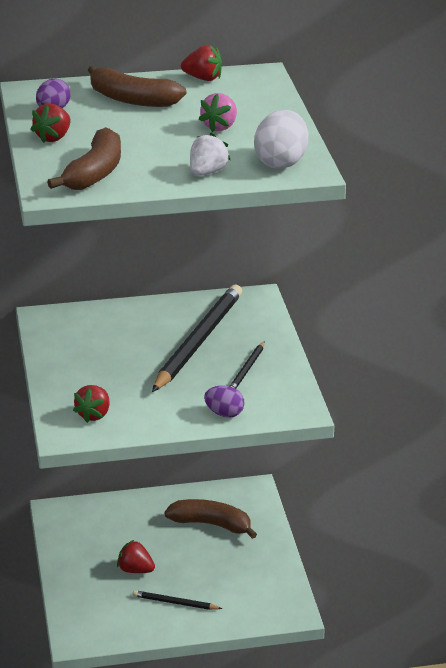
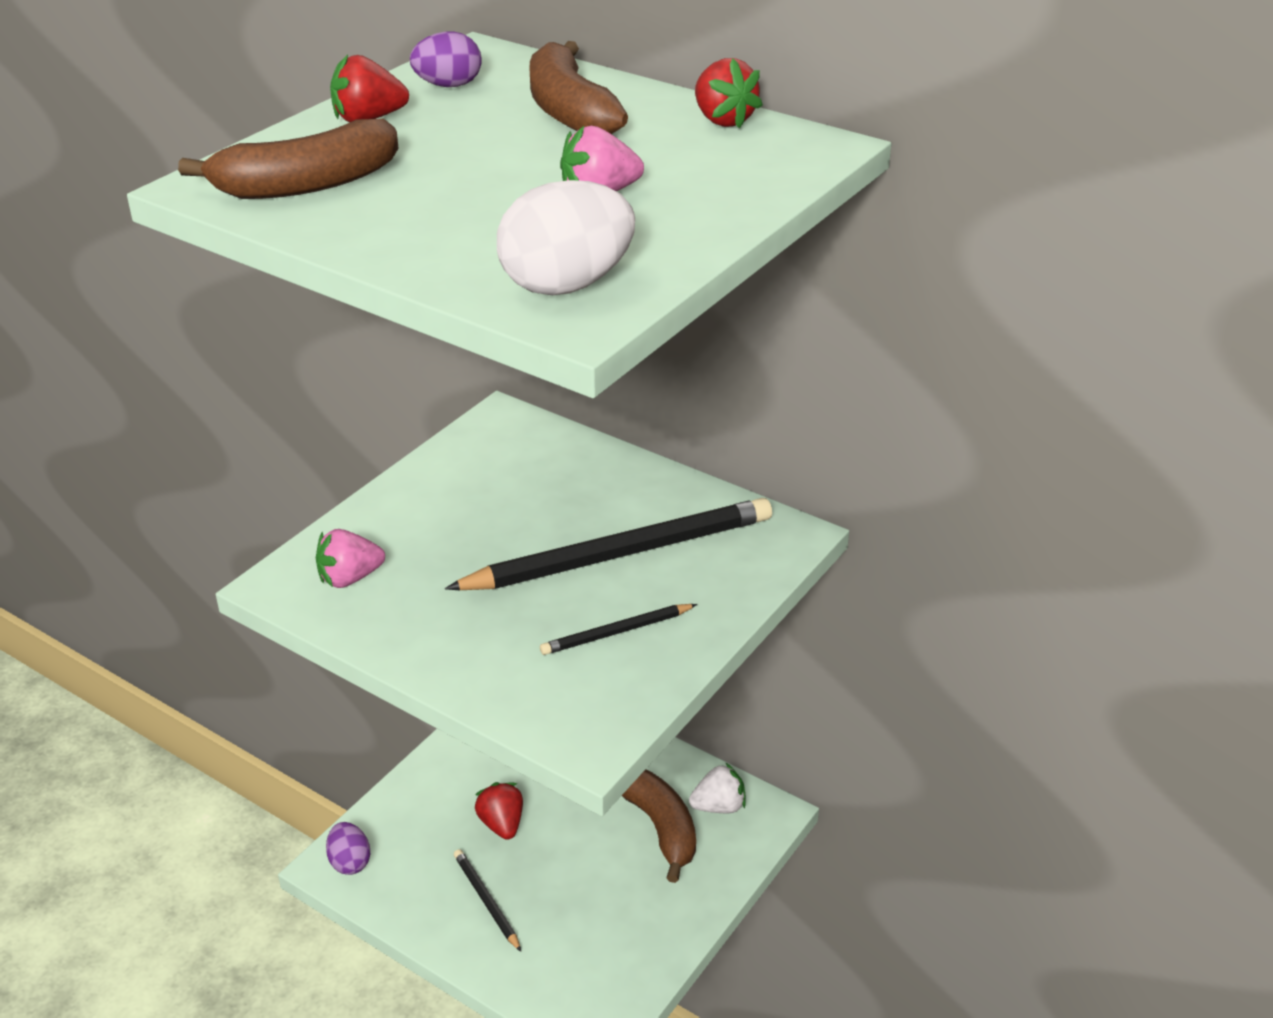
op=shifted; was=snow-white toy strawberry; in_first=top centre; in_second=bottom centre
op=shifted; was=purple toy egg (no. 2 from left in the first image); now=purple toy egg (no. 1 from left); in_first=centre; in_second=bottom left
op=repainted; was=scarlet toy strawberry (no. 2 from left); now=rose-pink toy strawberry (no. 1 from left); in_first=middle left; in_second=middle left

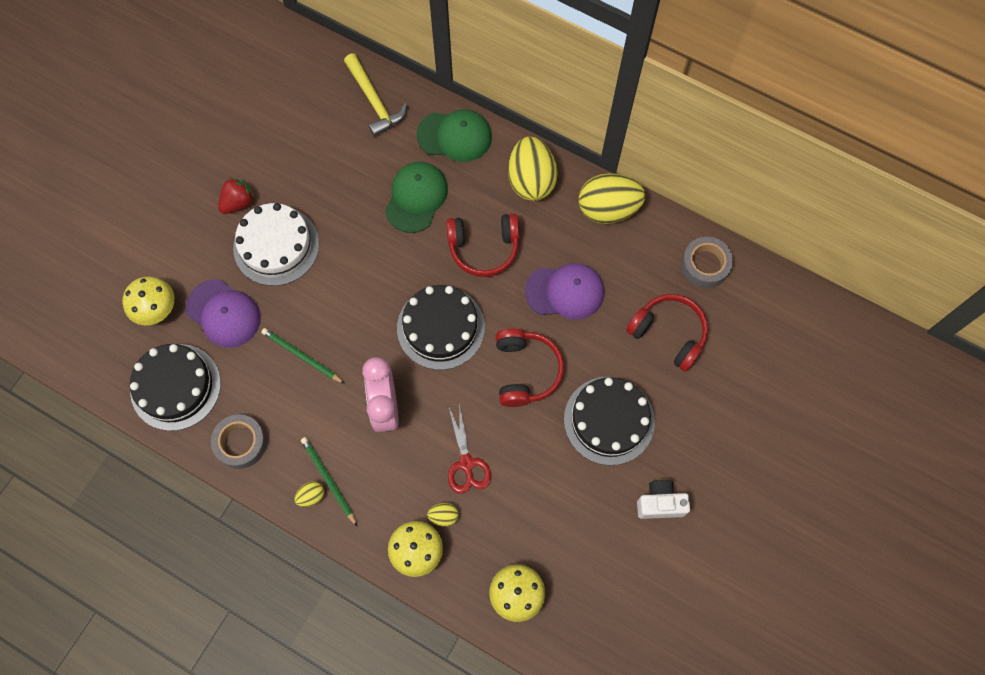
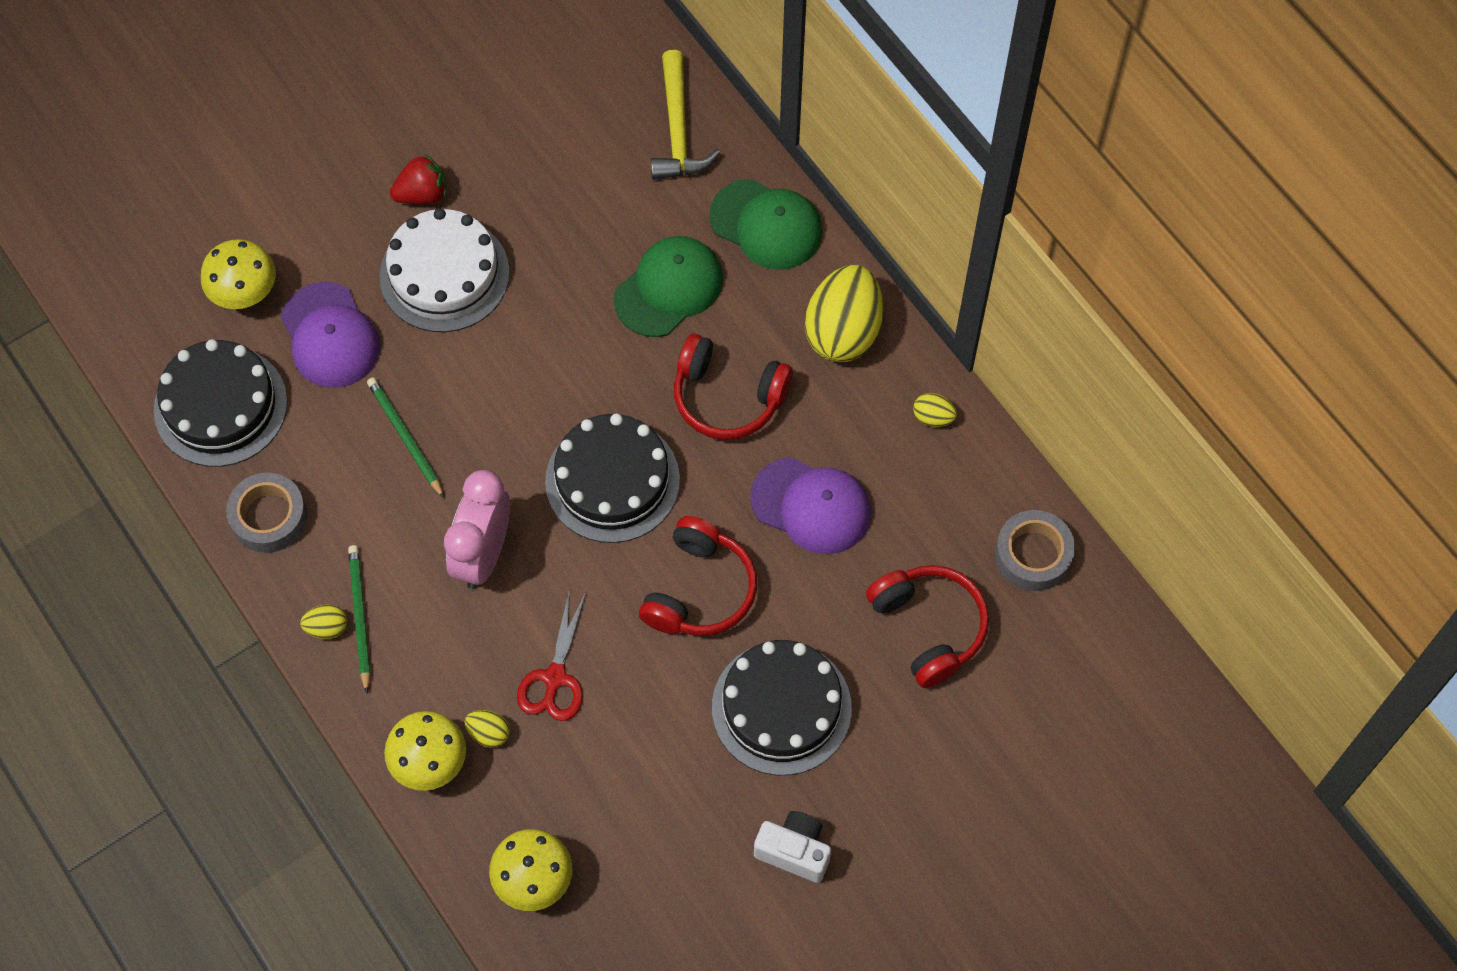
op=scaled; was=bright yellow toy egg (no. 4 from left); in_first=top centre; in_second=centre; ratio=0.43

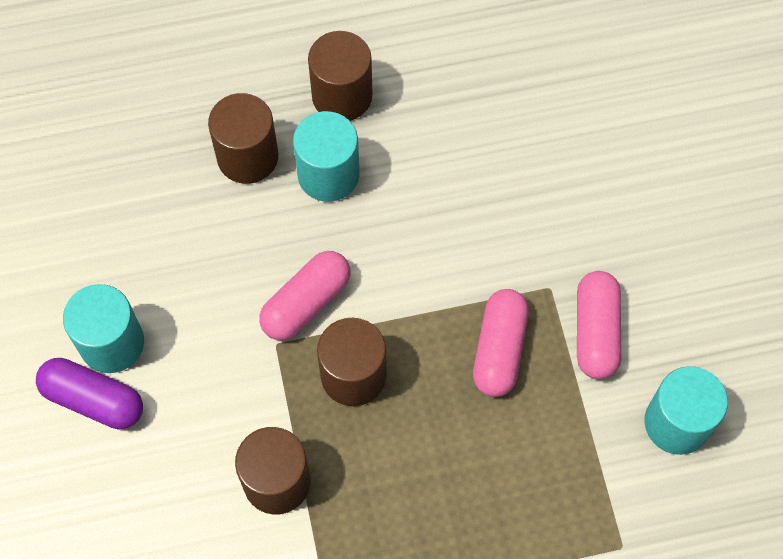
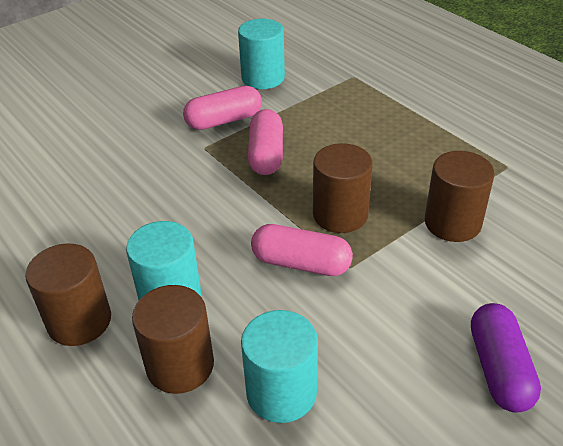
op=shifted; was=turquoise solid cylinder (no. 1 from left in the first image); now=turquoise solid cylinder (no. 3 from left); in_first=middle left; in_second=bottom centre
op=rotated; was=rose-pink pill (no. 2 from left); in_first=centre; in_second=top centre; clockwise=-75

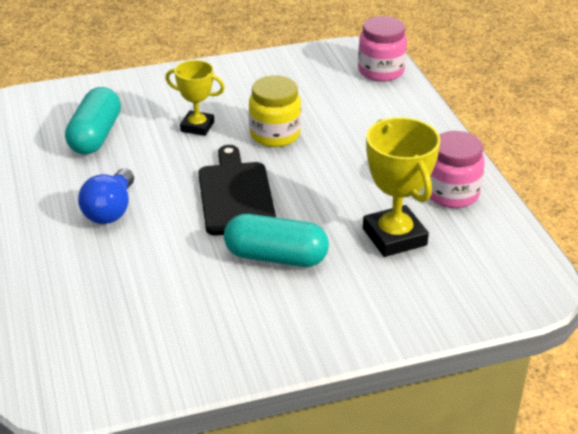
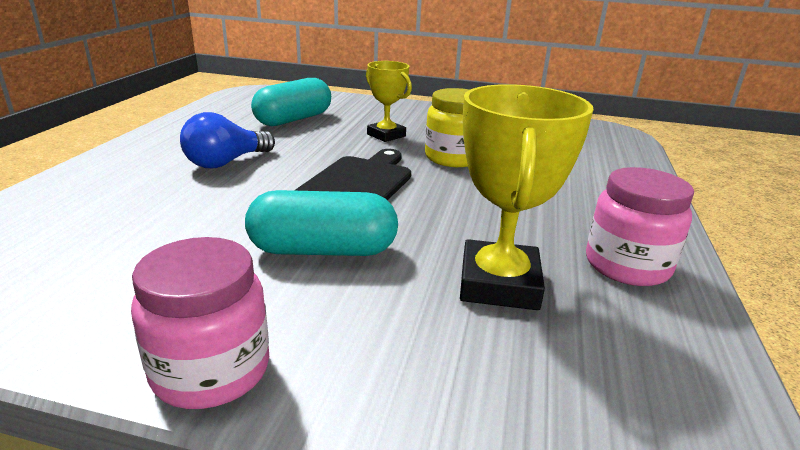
op=shifted; was=rose-pink preserve jar (no. 1 from left); in_first=top centre; in_second=bottom left
op=rotated; was=turquoise pill (no. 2 from left); in_first=centre; in_second=centre; clockwise=-45

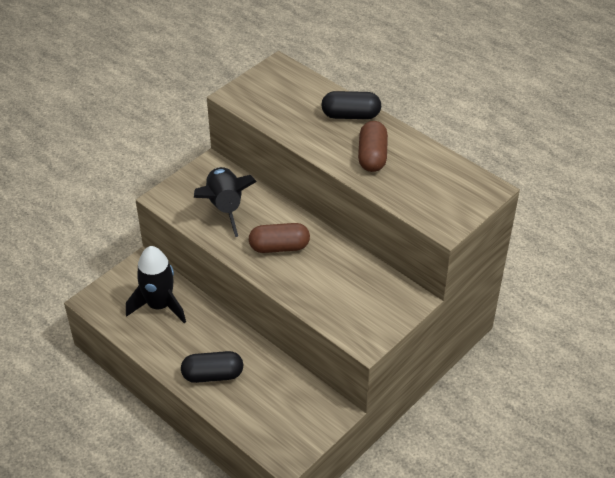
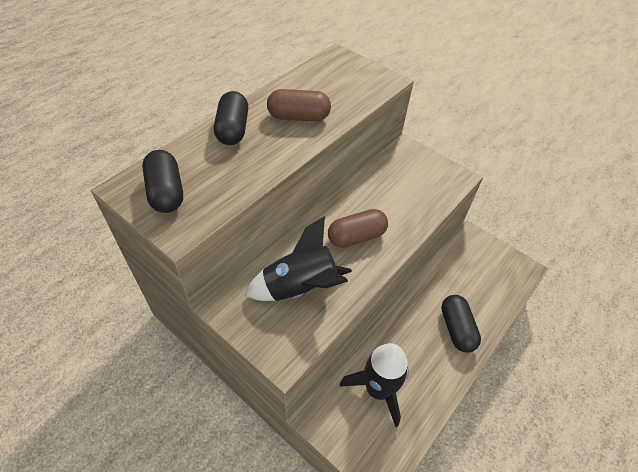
op=new; now=jet-black pill (no. 1 from left); in_second=middle left
op=rotated; was=brown pill (no. 1 from left in the first image); in_first=centre; in_second=centre; clockwise=75

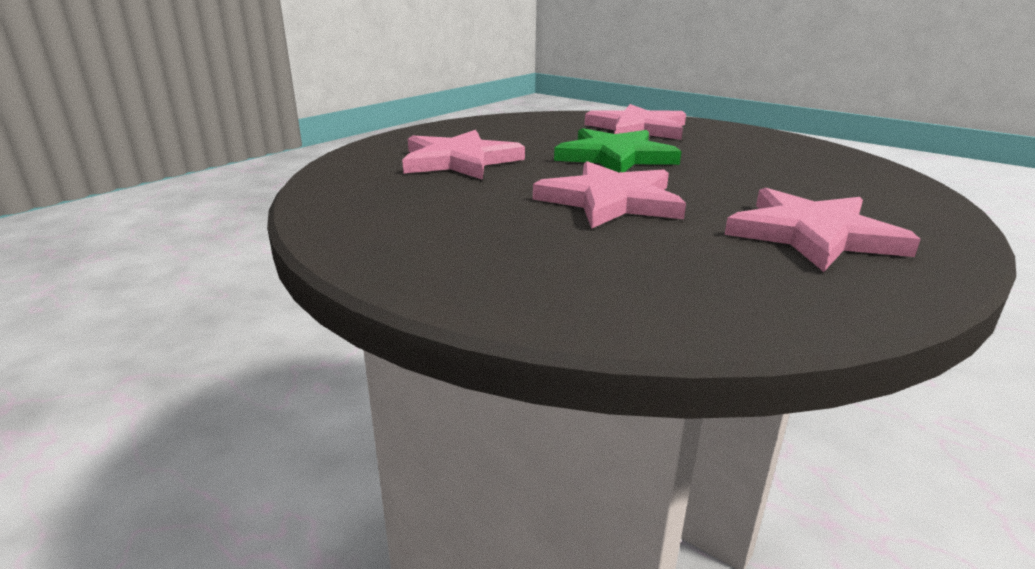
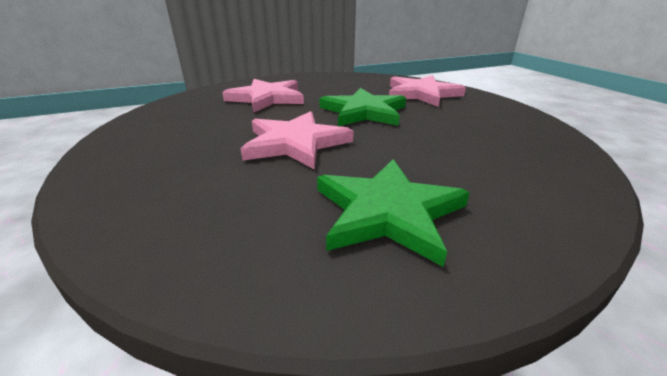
op=repainted; was=rose-pink star (no. 4 from left); now=green star (no. 2 from left); in_first=middle right; in_second=centre

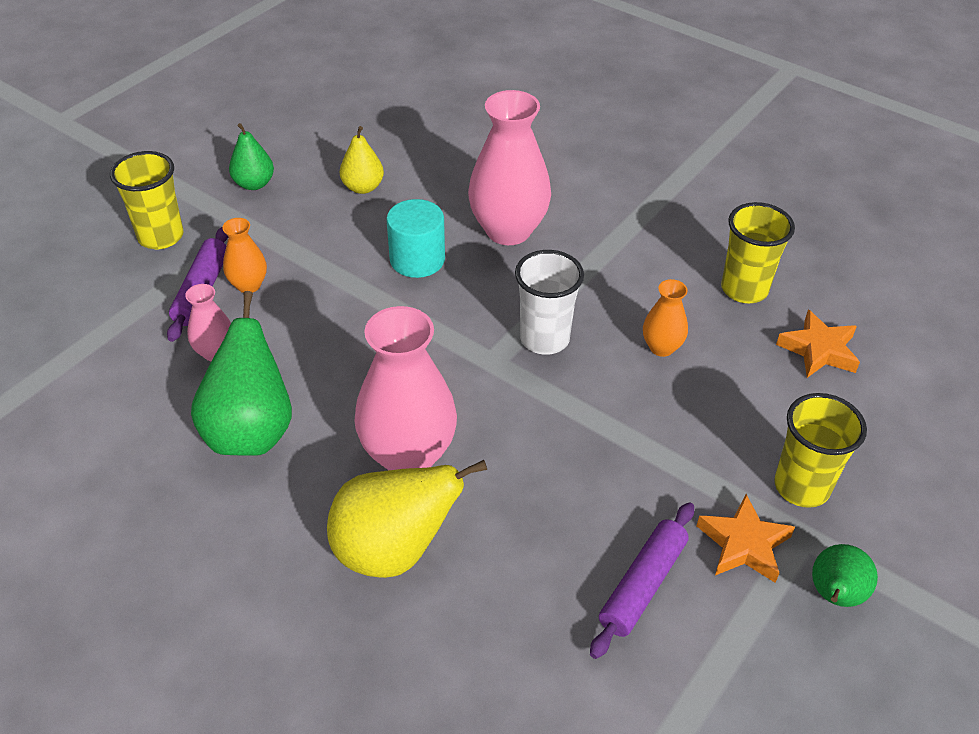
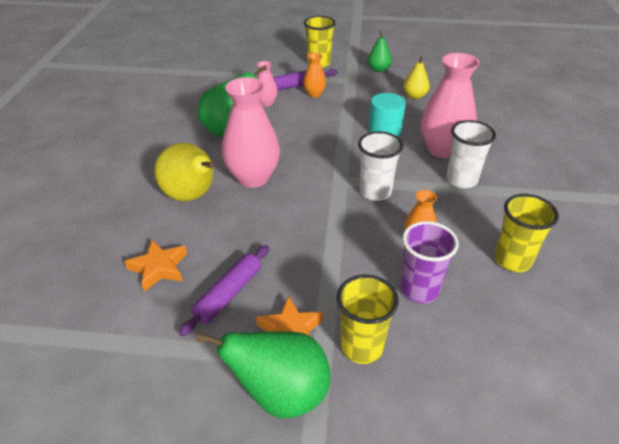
op=new; now=purple cup; in_second=middle right
op=new; now=snow-white cup (no. 2 from left); in_second=middle right
op=shifted; was=orange-coloured star (no. 2 from left in the first image); now=orange-coloured star (no. 1 from left); in_first=middle right; in_second=middle left
op=rotated; was=purple dough roller (no. 2 from left in the first image); in_first=bottom centre; in_second=centre; clockwise=-60
op=scaled; was=green pear (no. 3 from left in the first image); in_first=bottom right; in_second=bottom centre; ratio=1.74

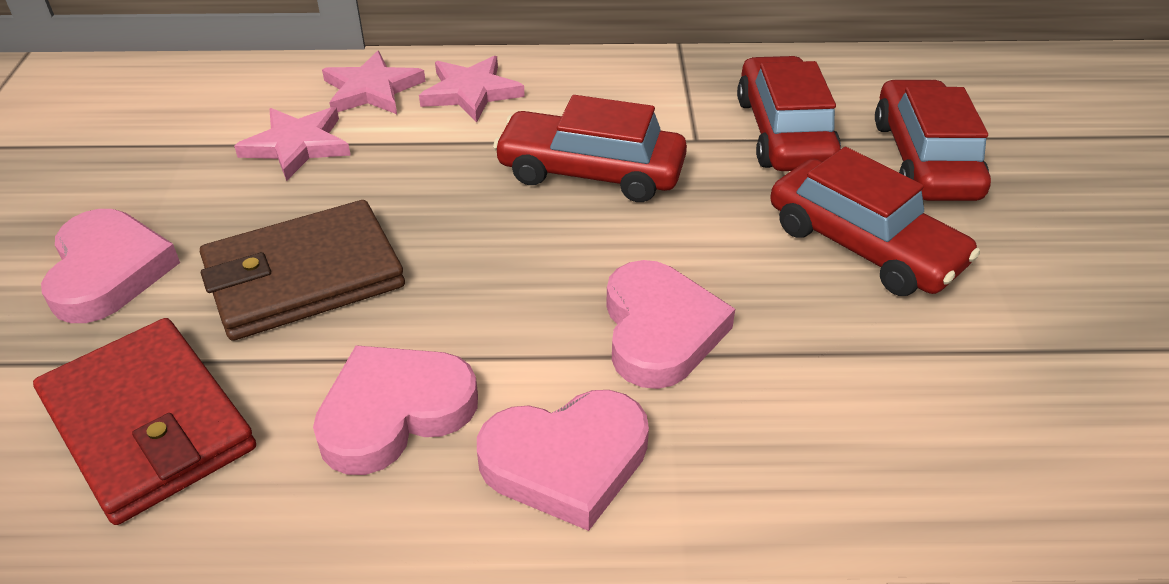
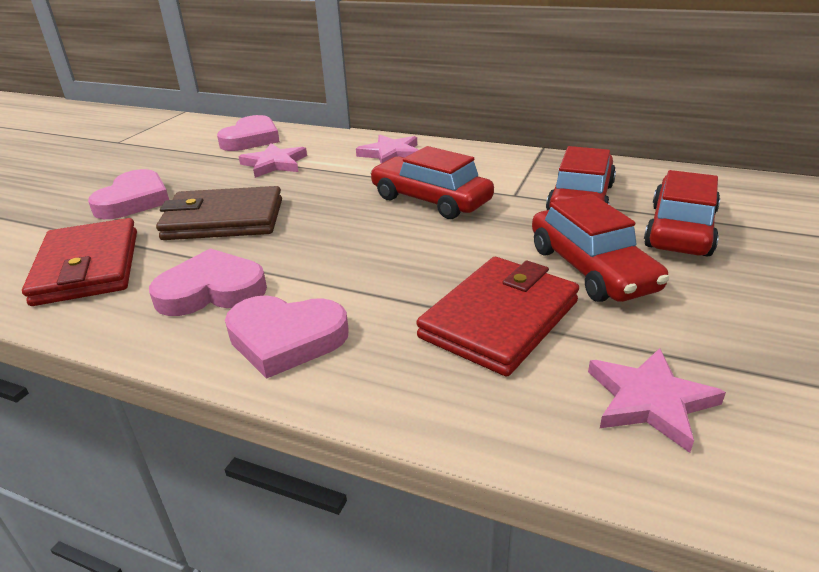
op=new; now=scarlet billfold (no. 2 from left); in_second=centre
op=shifted; was=rose-pink star (no. 2 from left in the first image); now=rose-pink star (no. 3 from left); in_first=top left; in_second=bottom right
op=shifted; was=rose-pink heart shape (no. 4 from left in the first image); now=rose-pink heart shape (no. 3 from left); in_first=centre; in_second=top left

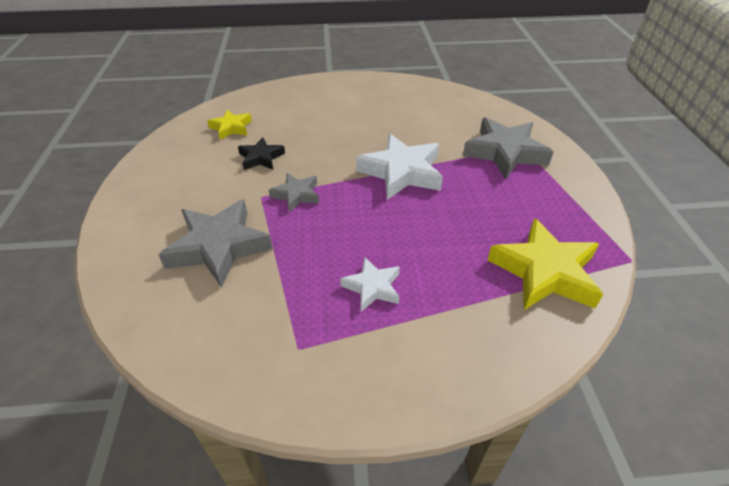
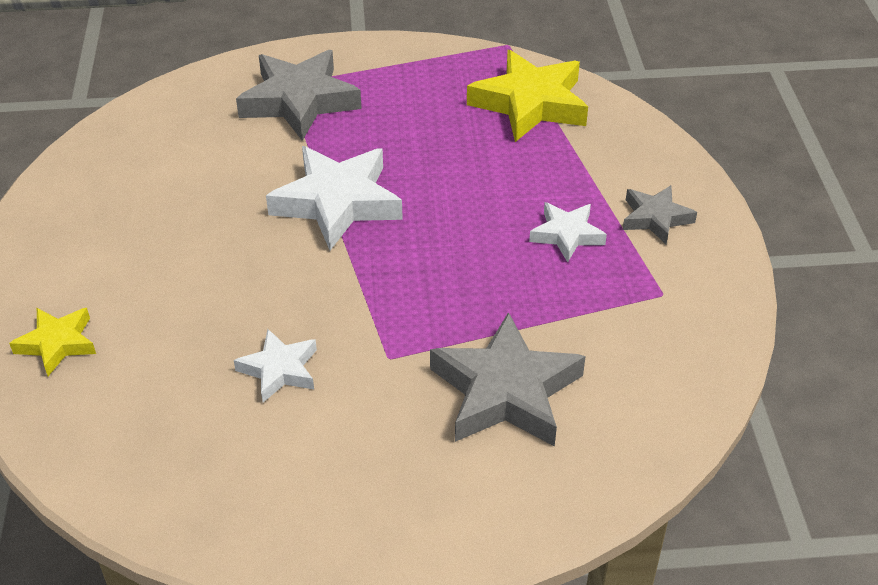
op=shifted; was=bright yellow star (no. 1 from left); in_first=top left; in_second=middle left
op=shifted; was=ash-grey star (no. 2 from left in the first image); now=ash-grey star (no. 3 from left); in_first=centre; in_second=middle right
op=repainted; was=jet-black star; now=snow-white star (no. 1 from left); in_first=top centre; in_second=middle left

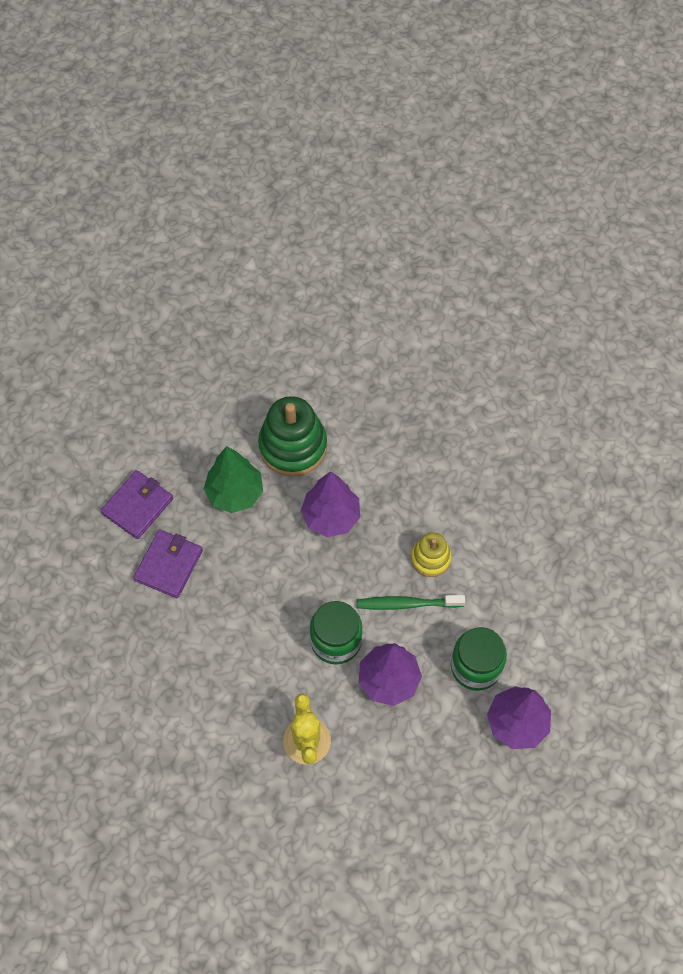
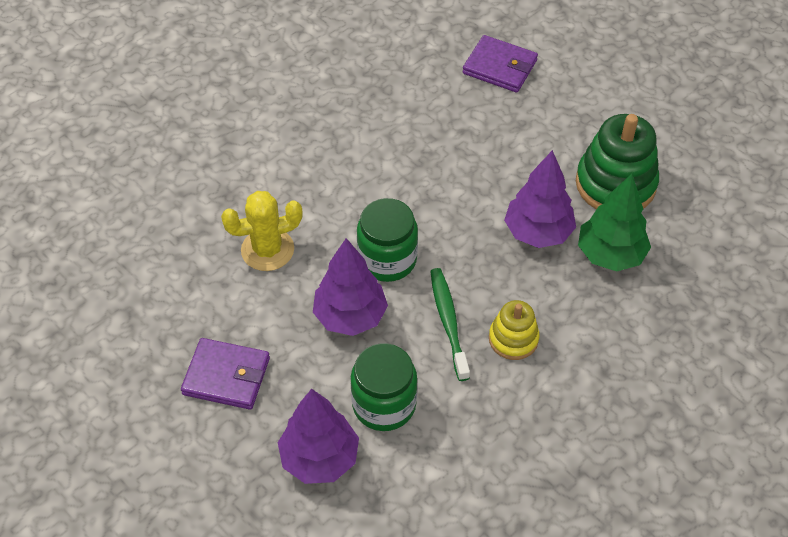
op=shifted; was=purple billfold (no. 2 from left in the first image); now=purple billfold (no. 1 from left); in_first=middle left; in_second=bottom left
op=shifted; was=green tree; in_first=centre; in_second=middle right

